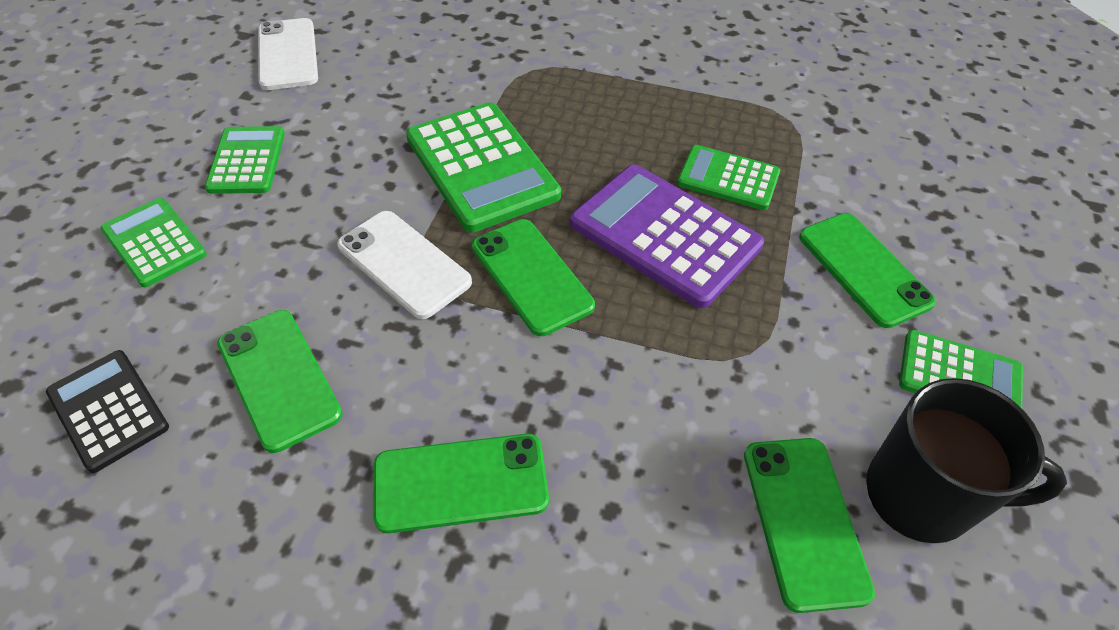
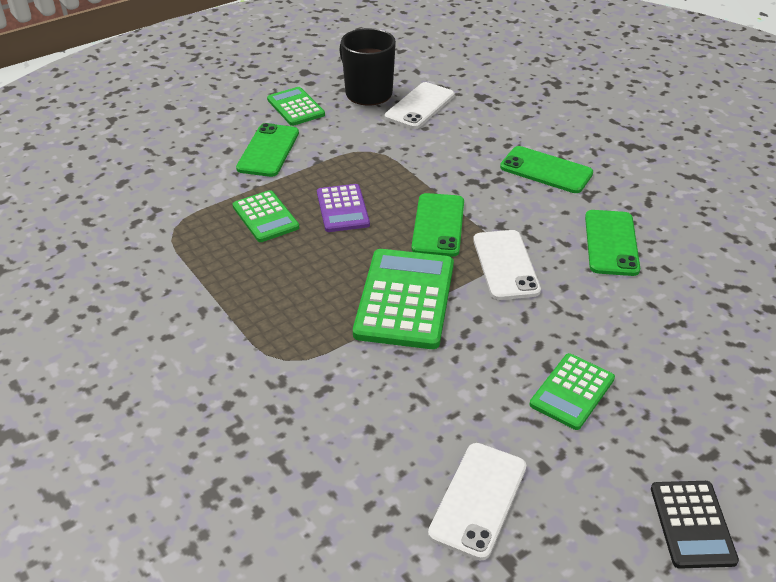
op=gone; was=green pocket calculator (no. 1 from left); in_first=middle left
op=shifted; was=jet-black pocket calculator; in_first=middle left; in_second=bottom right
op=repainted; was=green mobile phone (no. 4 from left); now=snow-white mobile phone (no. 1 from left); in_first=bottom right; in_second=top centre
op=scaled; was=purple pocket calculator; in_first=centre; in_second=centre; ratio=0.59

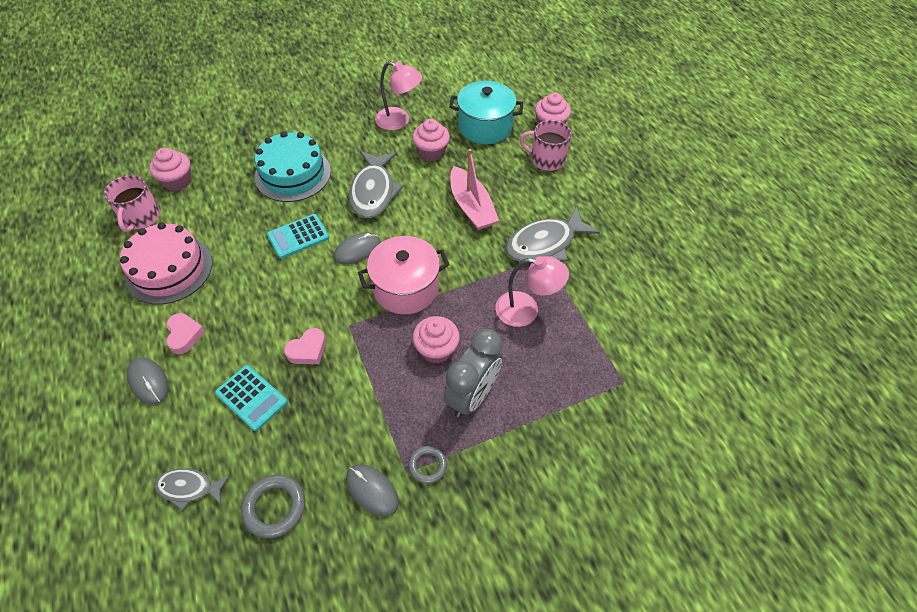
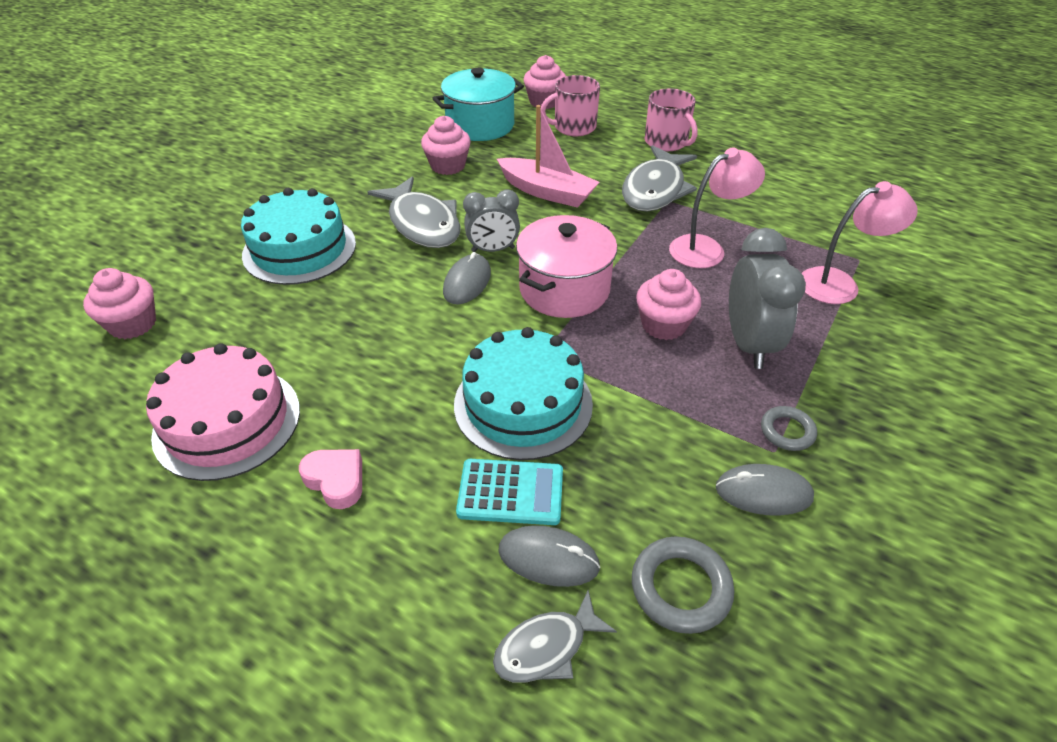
op=gone; was=turquoise pocket calculator (no. 2 from left); in_first=middle left
op=new; now=ash-grey bedside clock (no. 1 from left); in_second=top centre
op=shifted; was=rose-pink tea mug (no. 1 from left in the first image); now=rose-pink tea mug (no. 2 from left); in_first=top left; in_second=top centre
op=shifted; was=ash-grey computer mouse (no. 1 from left in the first image); now=ash-grey computer mouse (no. 2 from left); in_first=middle left; in_second=bottom centre
op=shifted; was=rose-pink reading lamp (no. 1 from left in the first image); now=rose-pink reading lamp (no. 2 from left); in_first=top centre; in_second=top right
op=swapped; was=rose-pink heart shape (no. 2 from left); now=turquoise cake (no. 2 from left); in_first=middle left; in_second=centre

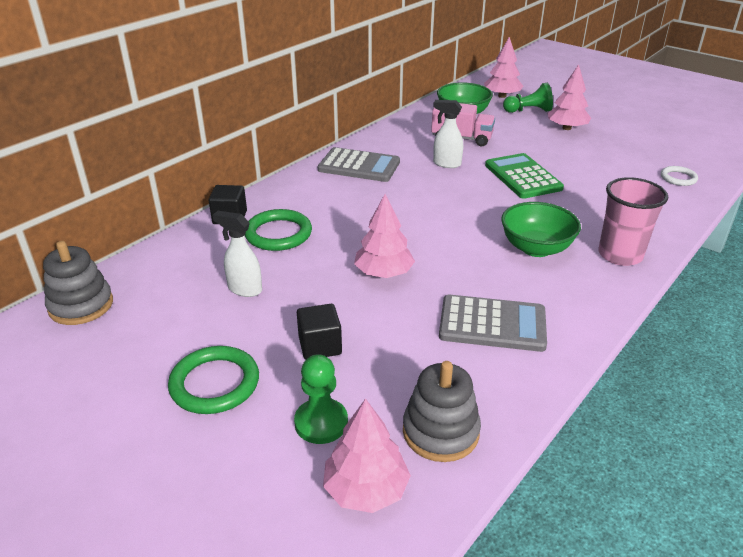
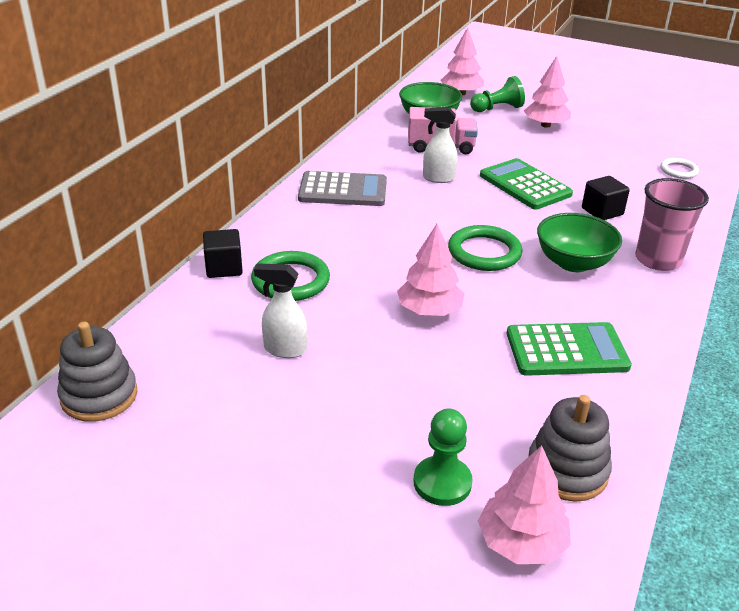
op=shifted; was=green hoop (no. 1 from left in the first image); now=green hoop (no. 2 from left); in_first=bottom left; in_second=centre
op=shifted; was=jet-black block (no. 2 from left); in_first=centre; in_second=top right
op=repainted; was=ash-grey pocket calculator (no. 2 from left); now=green pocket calculator (no. 2 from left); in_first=centre; in_second=middle right

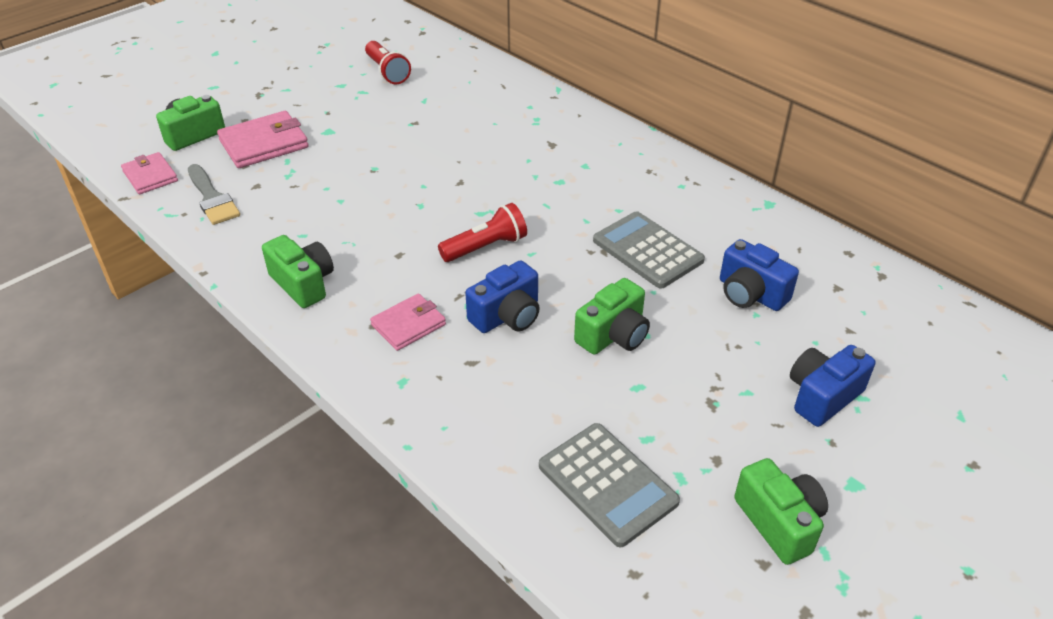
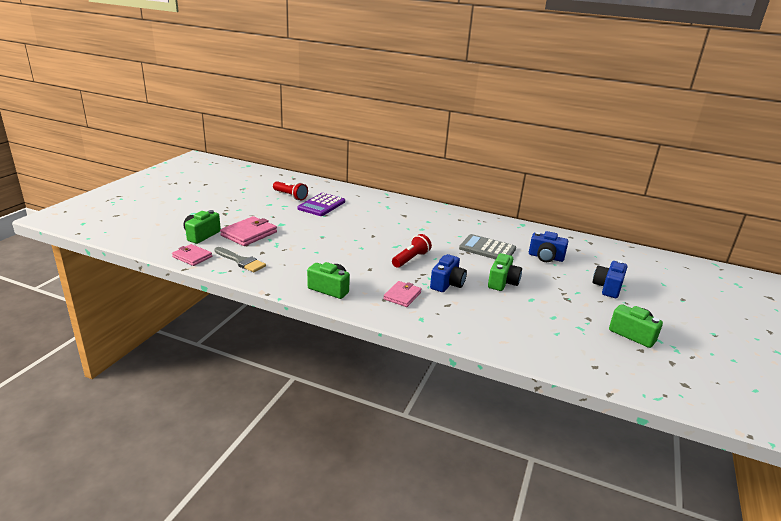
op=gone; was=ash-grey pocket calculator (no. 1 from left); in_first=bottom centre
op=new; now=purple pocket calculator; in_second=centre

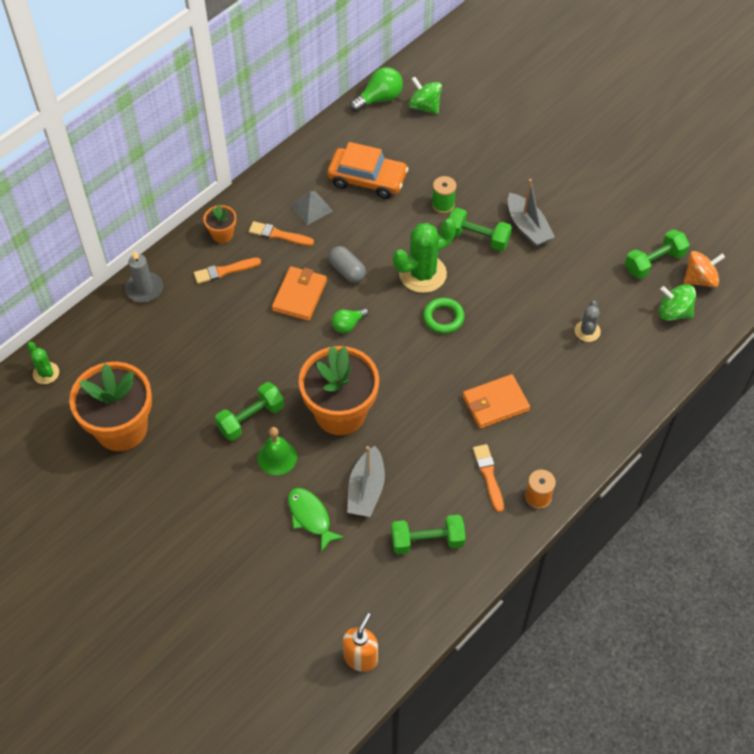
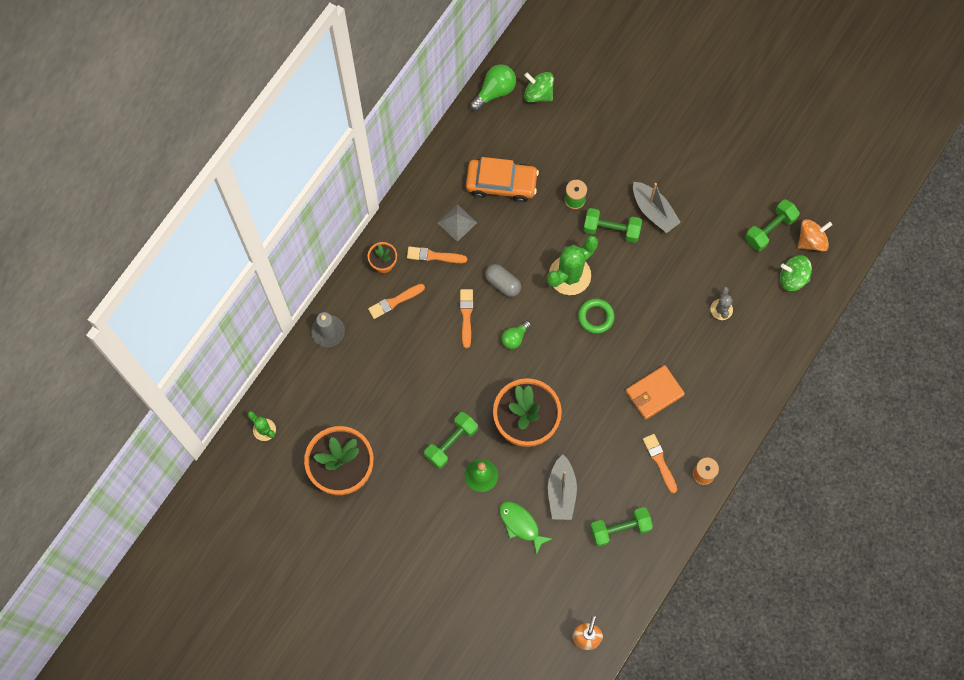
op=swapped; was=orange-coloured billfold (no. 1 from left); now=orange-coloured brush (no. 3 from left); in_first=centre; in_second=centre

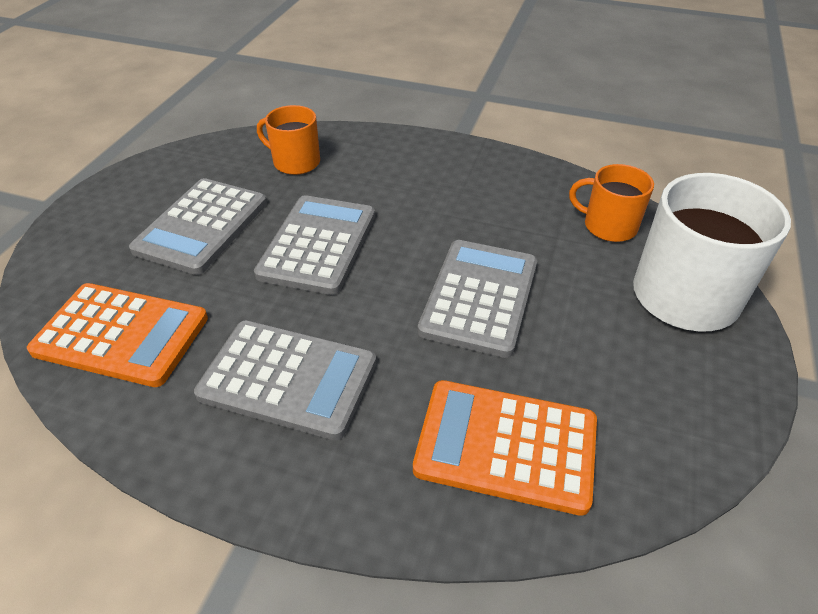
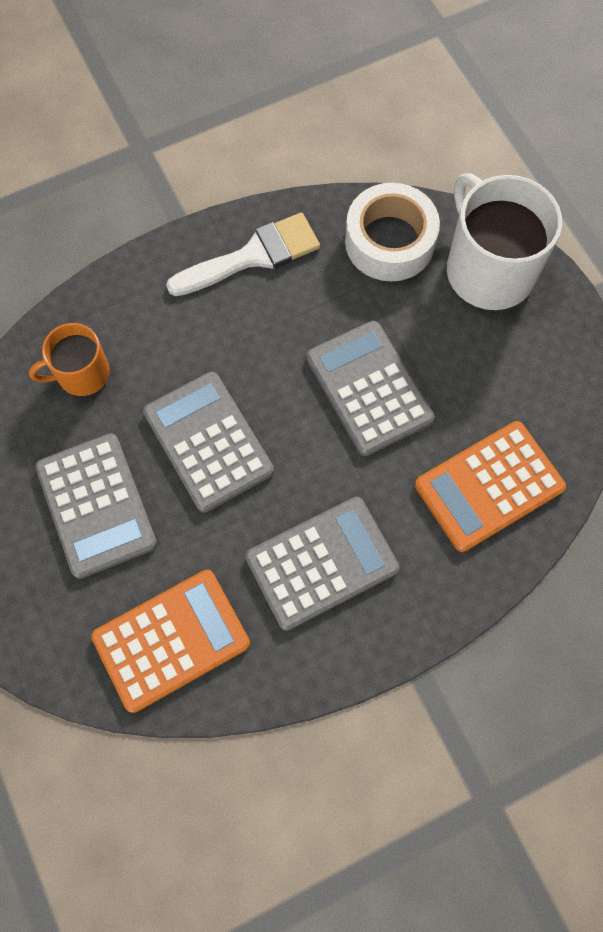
op=new; now=snow-white brush; in_second=top centre
op=swapped; was=orange-coloured tea mug (no. 2 from left); now=snow-white sticky tape; in_first=top right; in_second=top centre

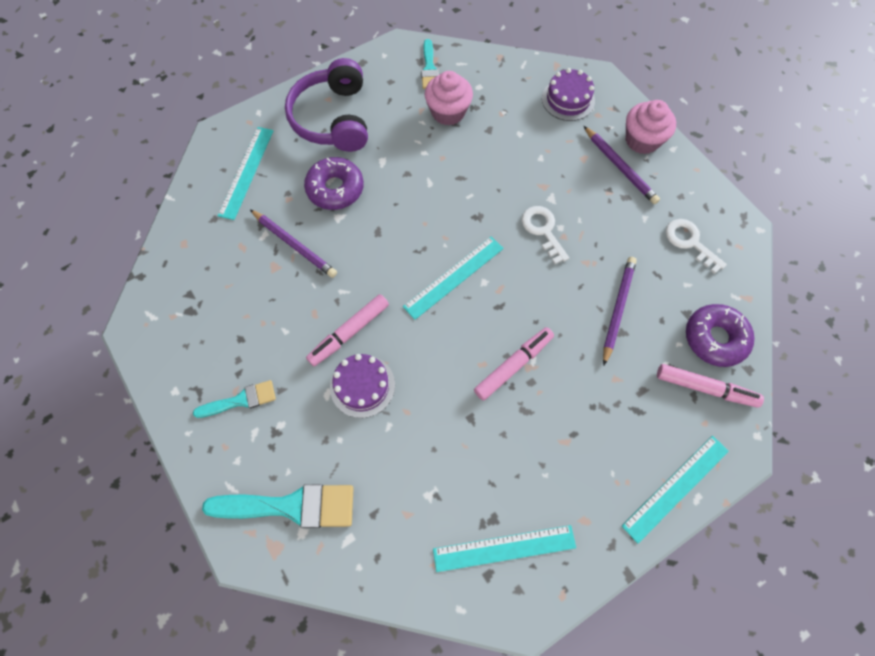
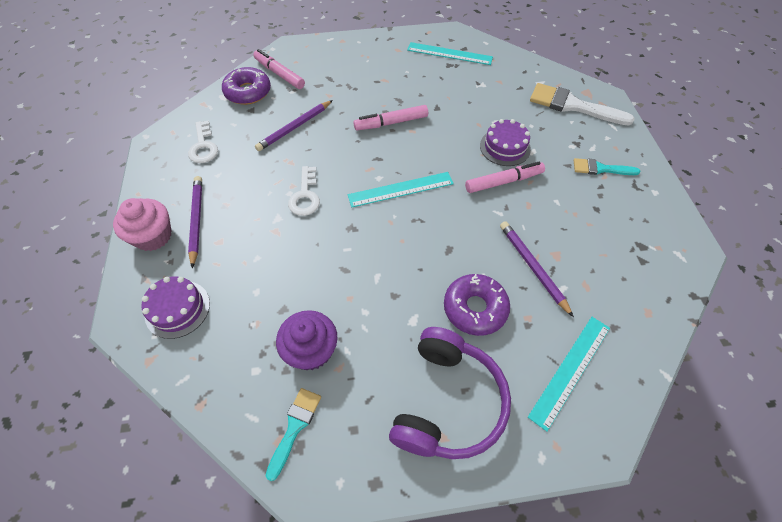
op=gone; was=turquoise measuring stick (no. 4 from left); in_first=bottom right
op=repainted; was=turquoise brush (no. 2 from left); now=snow-white brush; in_first=bottom left; in_second=top right
op=repainted; was=rose-pink fairy cake (no. 1 from left); now=purple fairy cake; in_first=top centre; in_second=centre

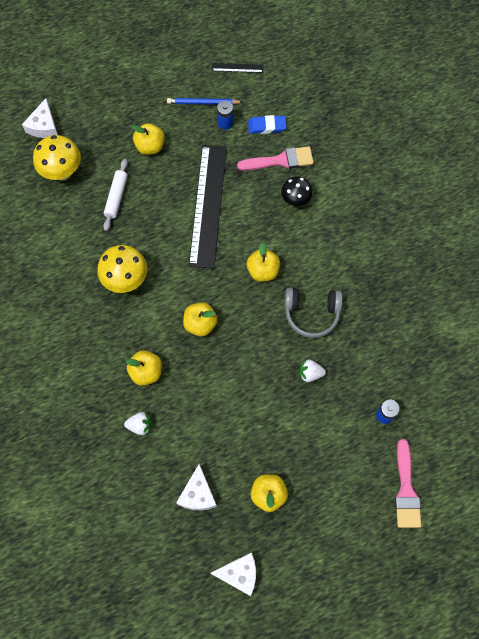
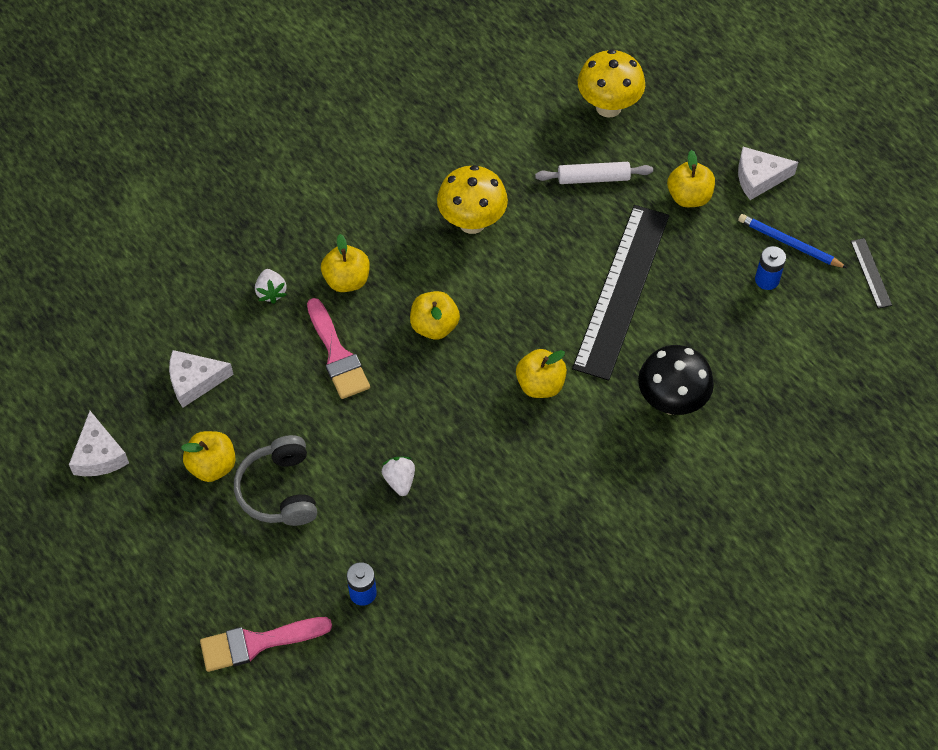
op=gone; was=royal blue gum eraser; in_first=top centre
op=shifted; was=snow-white cheese (no. 1 from left in the first image); now=snow-white cheese (no. 3 from left); in_first=top left; in_second=top right
op=shifted; was=rose-pink brush (no. 1 from left in the first image); now=rose-pink brush (no. 2 from left); in_first=top centre; in_second=centre
op=shifted; was=ash-grey headset; in_first=centre; in_second=middle left
op=rotated; was=royal blue wooden pencil; in_first=top centre; in_second=top right; clockwise=-45
op=rotated; was=jet-black measuring stick (no. 1 from left); in_first=top centre; in_second=centre; clockwise=-60
op=scaled; was=jet-black fungus; in_first=top centre; in_second=middle right; ratio=1.52

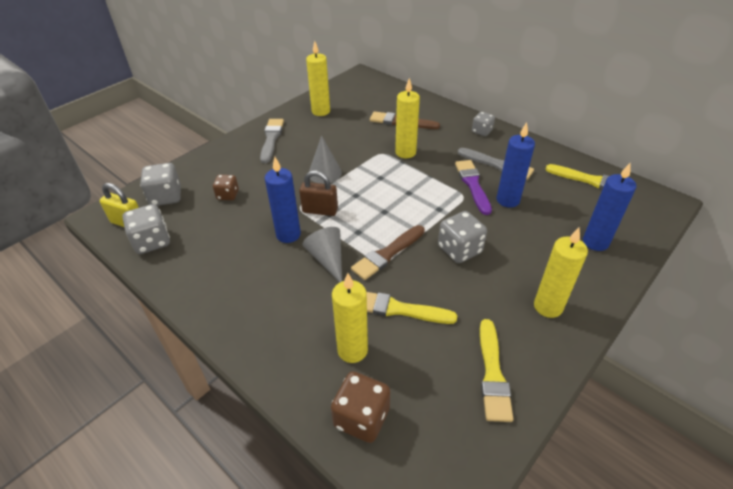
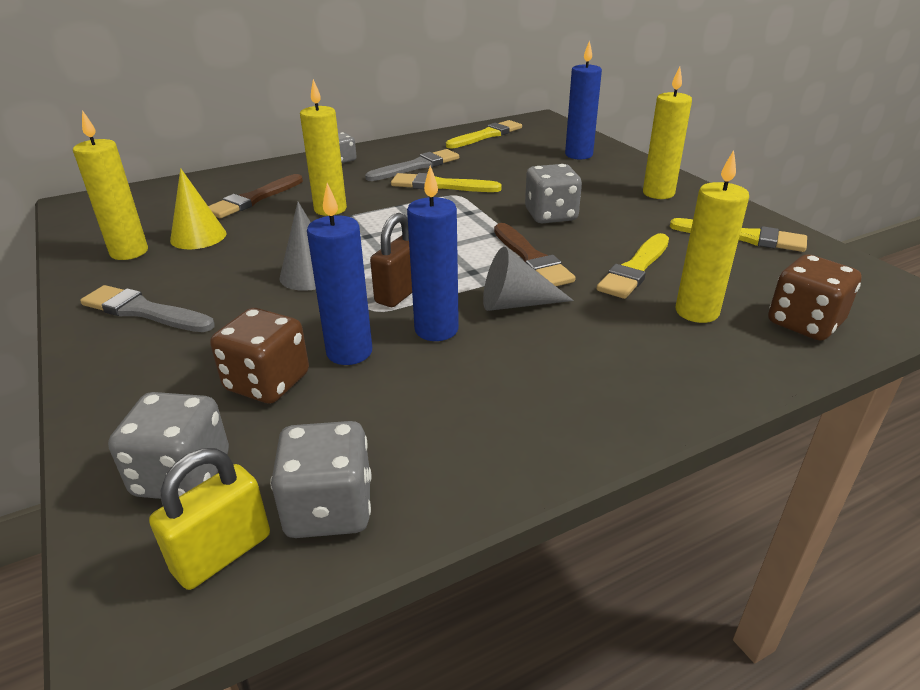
op=new; now=bright yellow solid cone; in_second=top left
op=shifted; was=royal blue pillar candle (no. 2 from left in the first image); now=royal blue pillar candle (no. 1 from left); in_first=middle right; in_second=centre
op=repainted; was=purple brush; now=bright yellow brush (no. 1 from left); in_first=centre; in_second=top centre
op=scaled; was=brown die (no. 1 from left); in_first=middle left; in_second=middle left; ratio=1.59

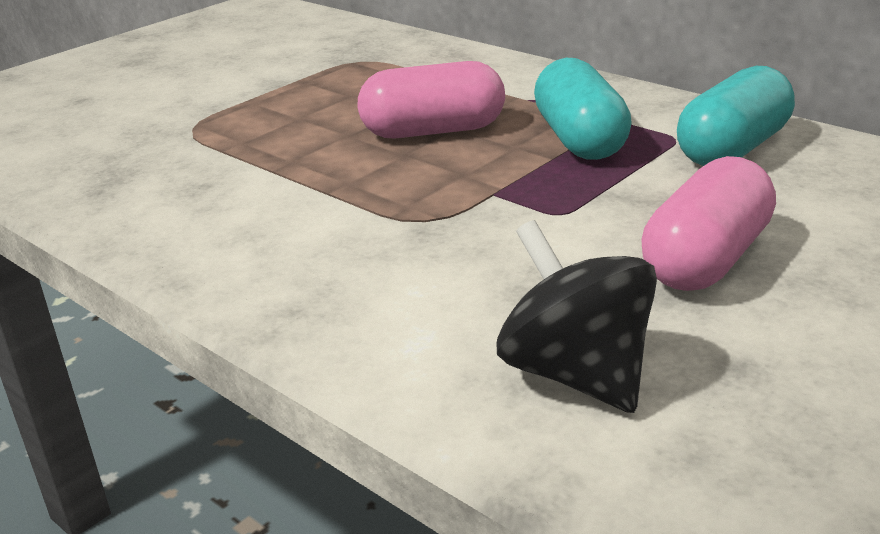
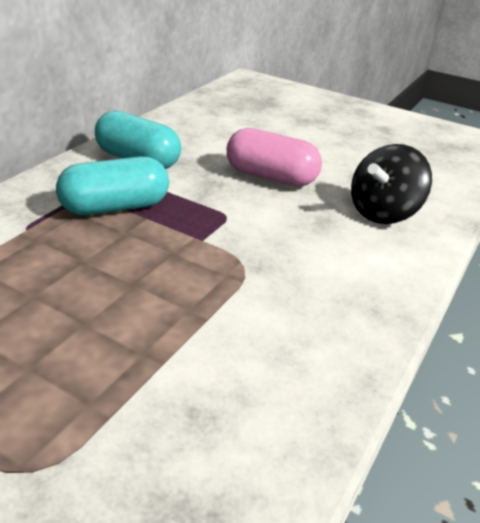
op=gone; was=rose-pink pill (no. 1 from left); in_first=top centre

